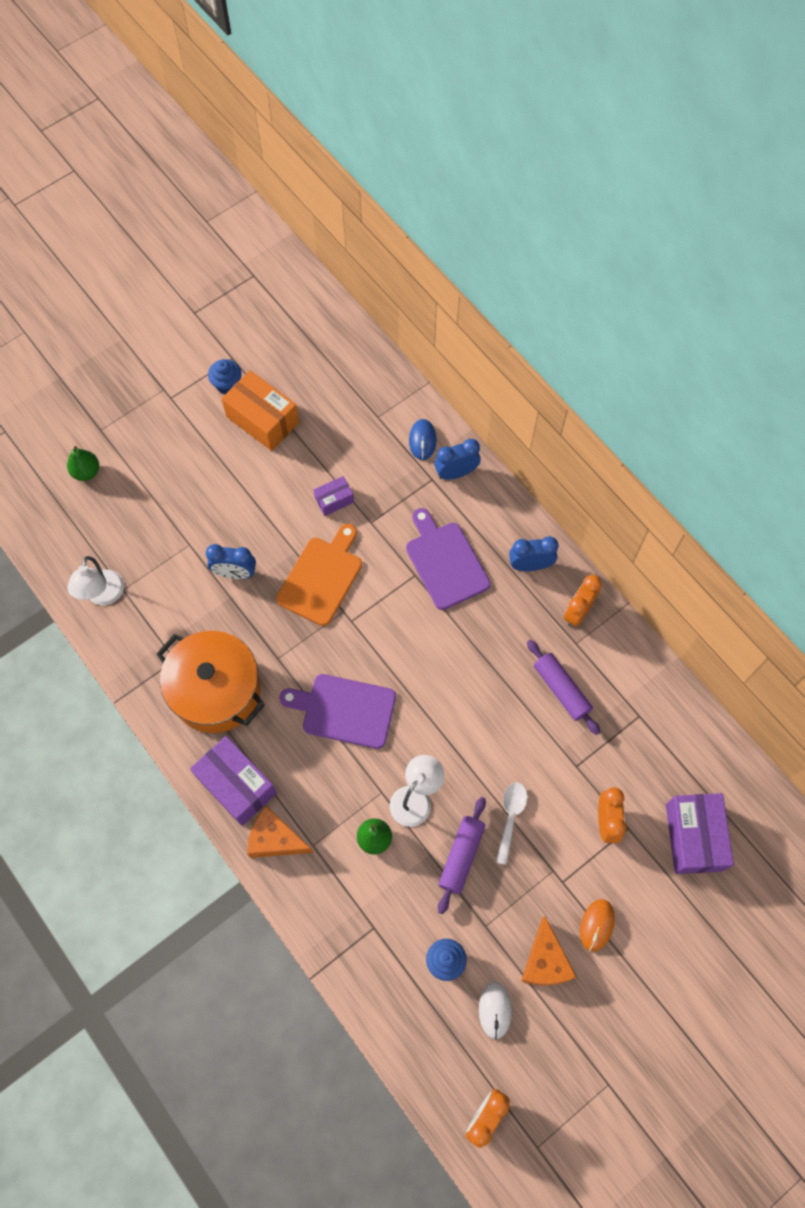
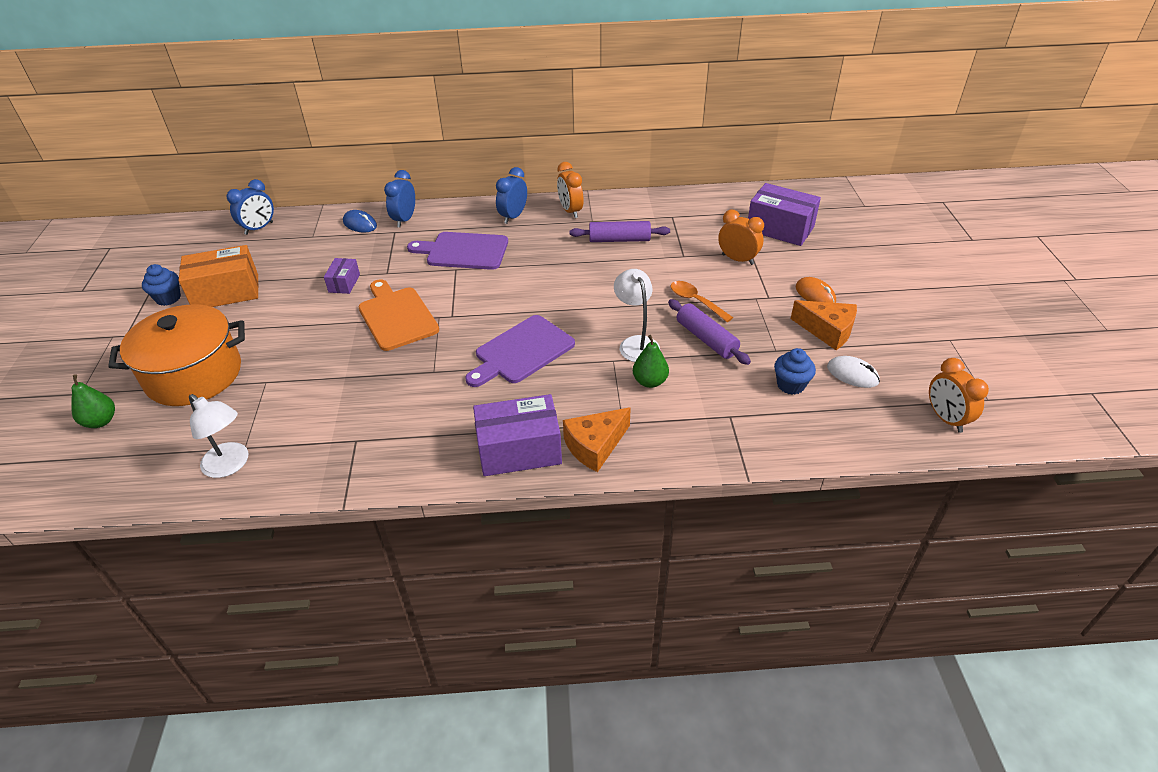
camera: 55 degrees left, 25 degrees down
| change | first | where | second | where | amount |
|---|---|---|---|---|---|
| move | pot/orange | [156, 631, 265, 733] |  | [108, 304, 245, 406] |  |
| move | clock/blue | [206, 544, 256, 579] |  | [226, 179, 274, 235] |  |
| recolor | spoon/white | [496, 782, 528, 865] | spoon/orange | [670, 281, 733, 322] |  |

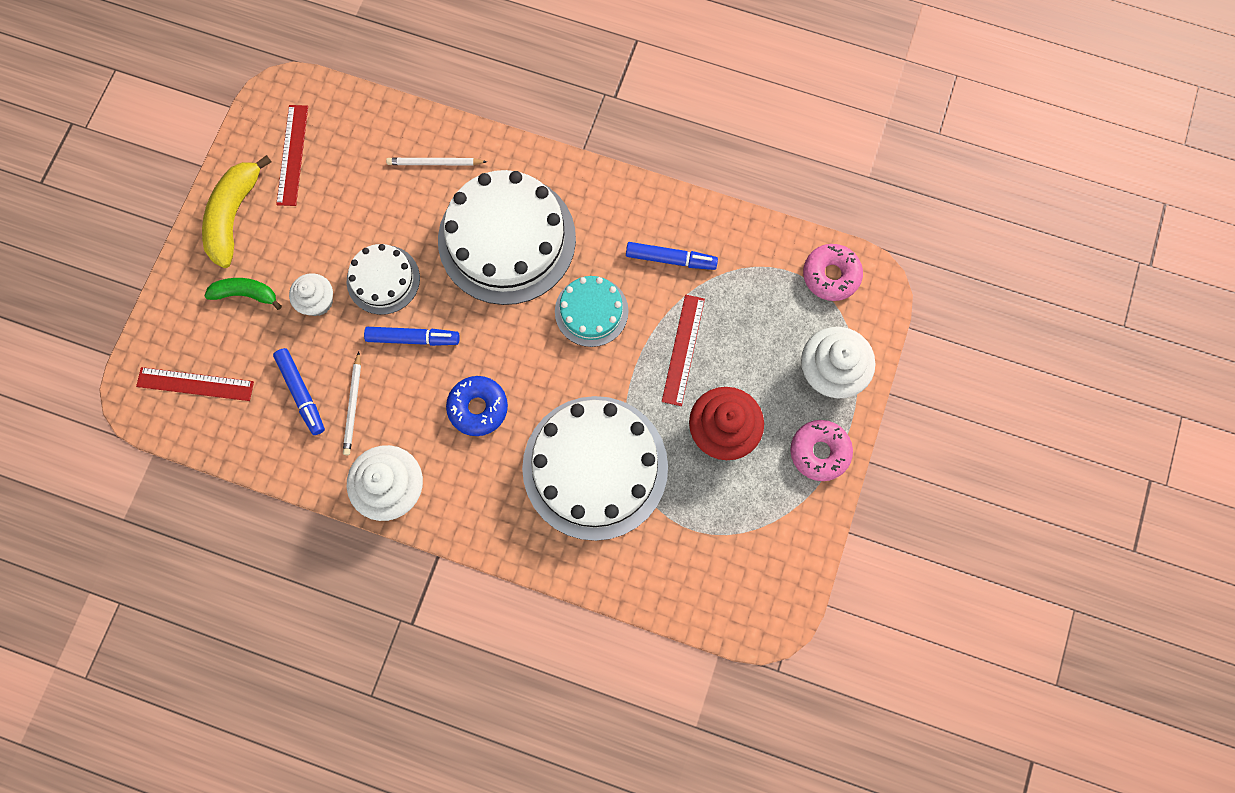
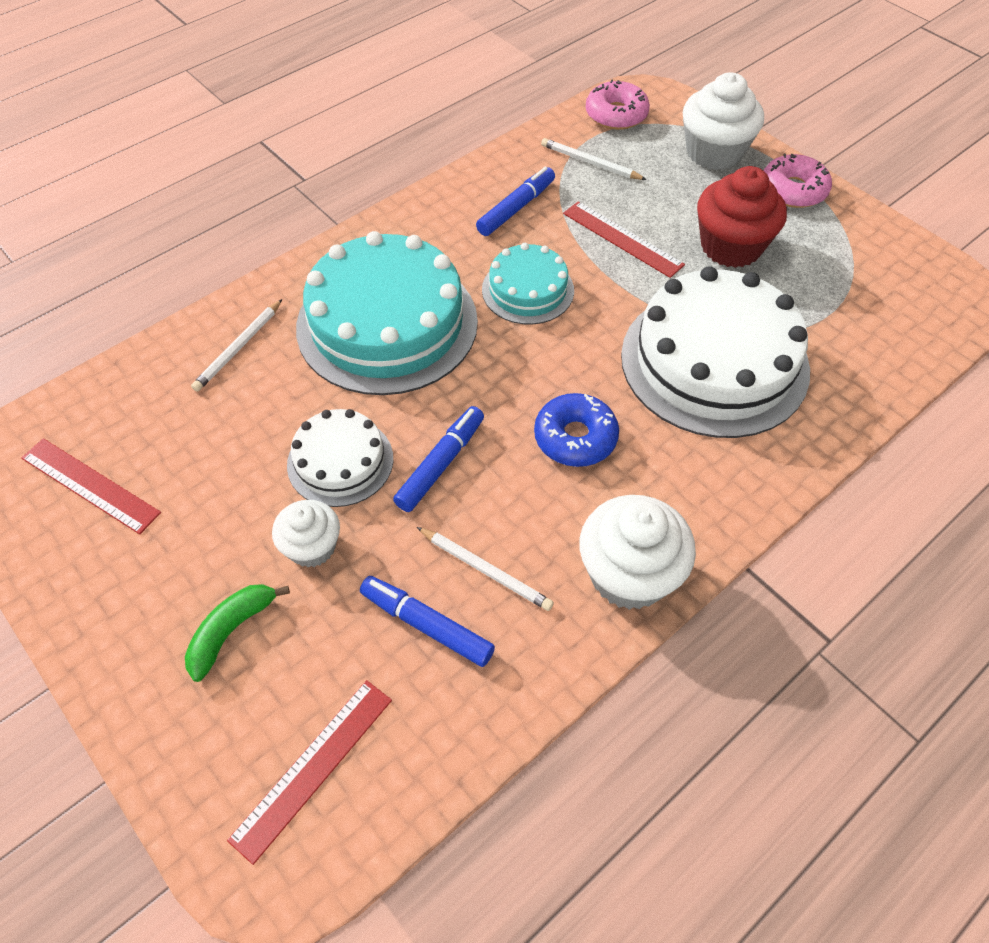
camera: 60 degrees left, 20 degrees down
| change | first | where | second | where | amount |
|---|---|---|---|---|---|
| delete | banana/yellow | [202, 155, 272, 268] |  |  |  |
| insert |  |  | pencil/white | [541, 138, 647, 180] |  |
| recolor | cake/white | [438, 170, 576, 305] | cake/turquoise | [296, 231, 478, 395] |  |
| rotate | marker/blue | [273, 348, 325, 435] |  | [360, 576, 495, 667] | 150 degrees counterclockwise |

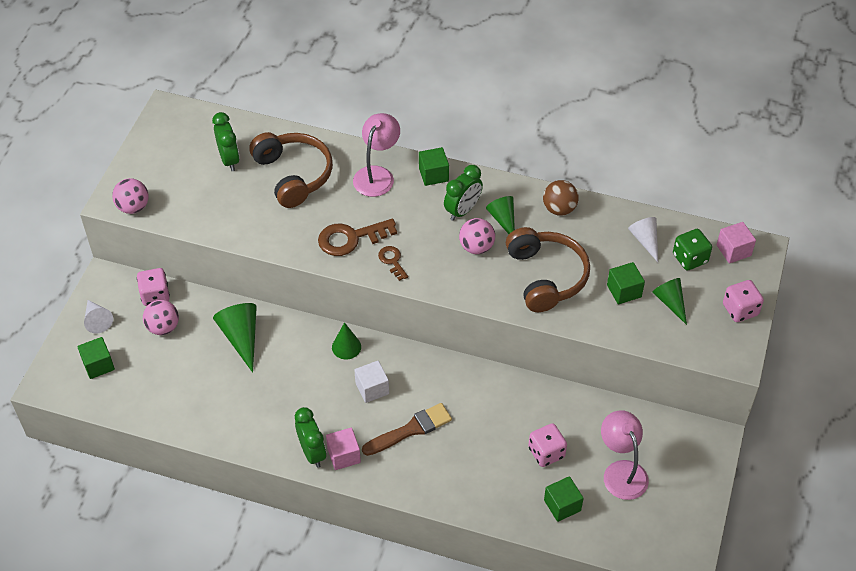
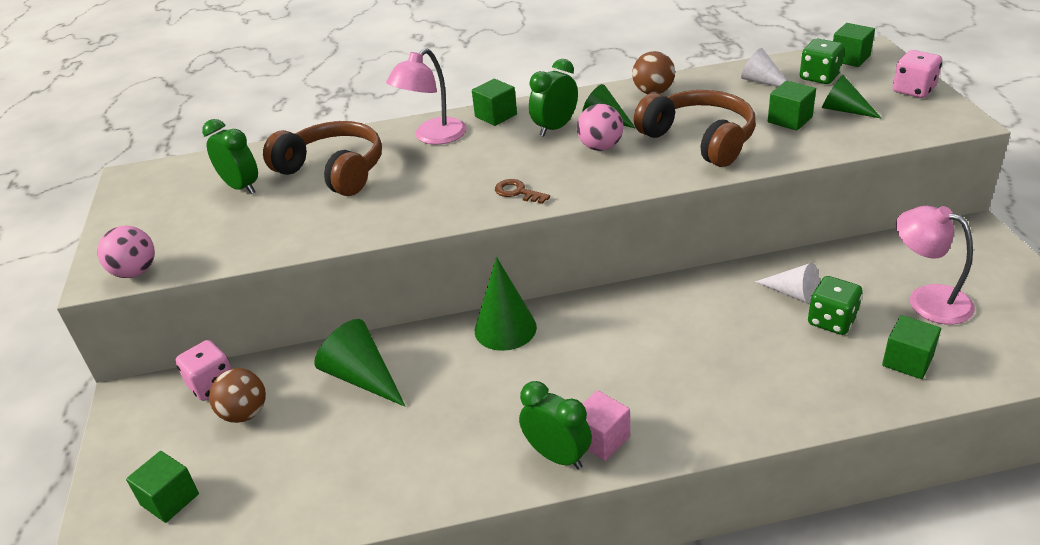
camera: 25 degrees left, 15 degrees down
| change | first | where | second | where | amount |
|---|---|---|---|---|---|
| delete | key/brown | [318, 219, 397, 256] |  |  |  |
| delete | cube/white | [354, 361, 389, 403] |  |  |  |
| delete | brush/brown | [362, 403, 452, 456] |  |  |  |
| move | cone/white | [84, 300, 113, 333] |  | [755, 263, 819, 304] |  |
| recolor | ball/pink | [143, 300, 179, 335] | ball/brown | [209, 368, 266, 423] |  |
| recolor | dice/pink | [528, 423, 567, 467] | dice/green | [808, 276, 863, 335] |  |
| recolor | cube/pink | [717, 222, 756, 263] | cube/green | [833, 23, 875, 67] |  |
| rotate | lamp/pink | [353, 113, 400, 197] |  | [386, 48, 467, 145] | 135 degrees counterclockwise |
| rotate | clock/green | [444, 165, 483, 221] |  | [529, 59, 578, 137] | 150 degrees counterclockwise |
| resize | cone/green | [332, 322, 361, 359] |  | [475, 257, 537, 351] | x1.52 |

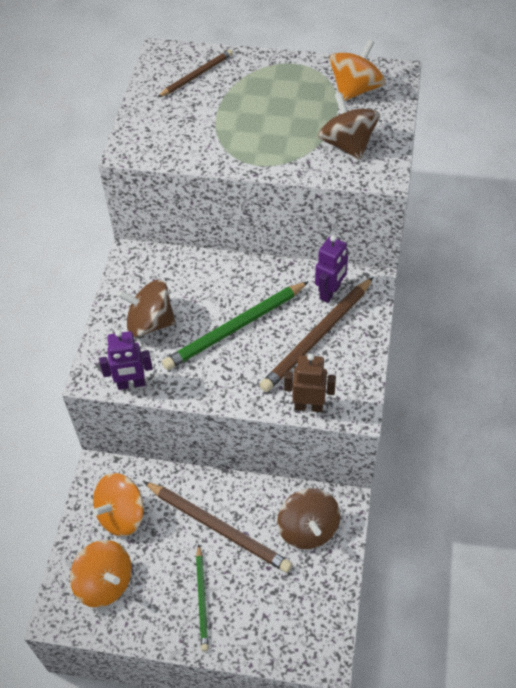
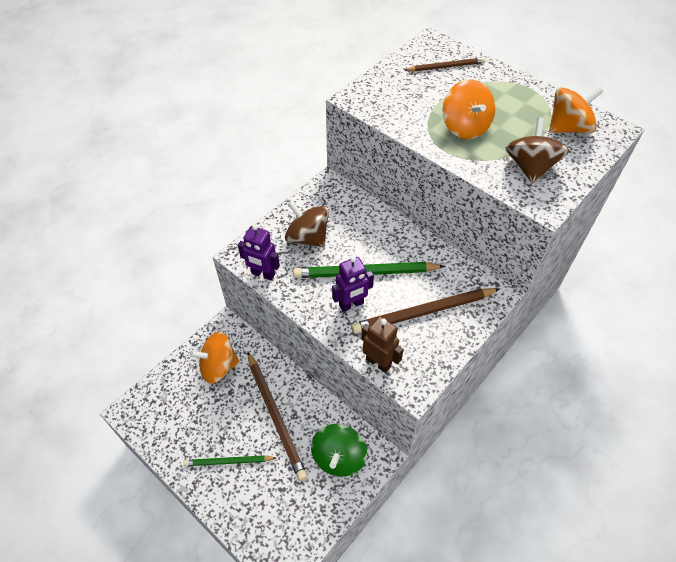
camera: 30 degrees right, 0 degrees up
| change | first | where | second | where | amount |
|---|---|---|---|---|---|
| move | spinning top/orange | [70, 540, 132, 608] |  | [442, 79, 495, 139] |  |
| move | robot/purple | [315, 235, 348, 303] |  | [332, 256, 374, 312] |  |
| recolor | spinning top/brown | [277, 488, 341, 549] | spinning top/green | [311, 424, 367, 477] |  |
| rotate | pencil/green | [196, 544, 209, 651] |  | [183, 455, 276, 466] | 60 degrees clockwise |

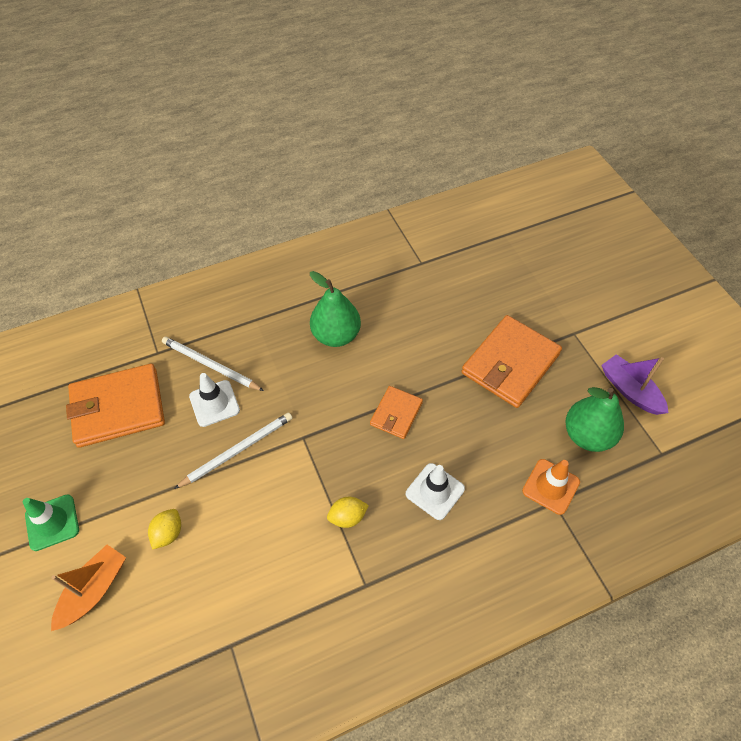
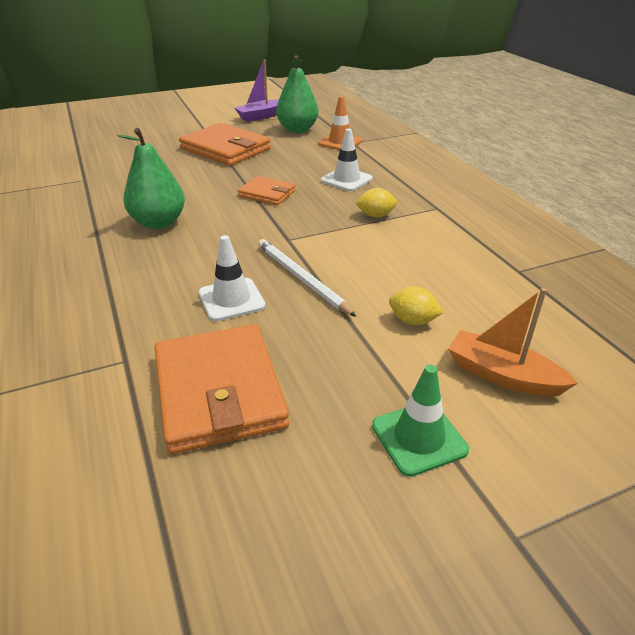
camera: 90 degrees left, 20 degrees down
| change | first | where | second | where | amount |
|---|---|---|---|---|---|
| delete | pencil/white | [162, 337, 264, 391] |  |  |  |
| rotate | lemon/yellow | [327, 497, 369, 528] |  | [355, 188, 397, 217] | 75 degrees counterclockwise |

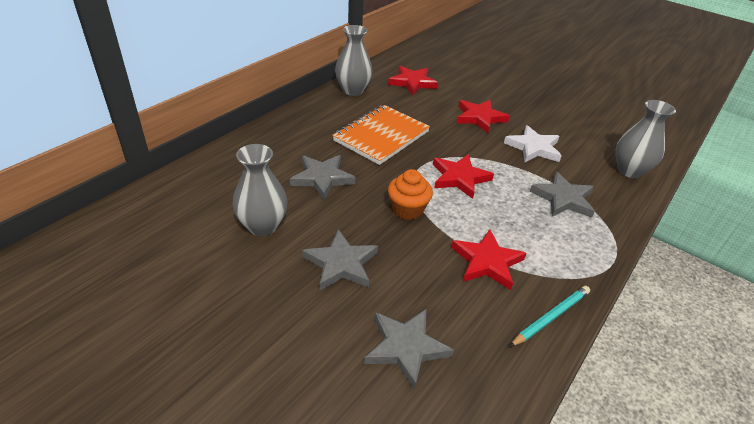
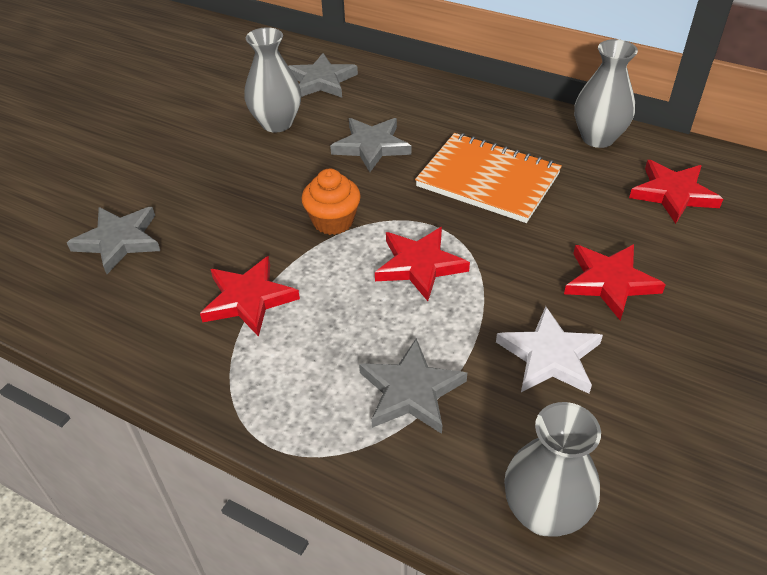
camera: 85 degrees right, 5 degrees up
| change | first | where | second | where | amount |
|---|---|---|---|---|---|
| delete | pencil/turquoise | [509, 286, 590, 347] |  |  |  |
| move | star/grey | [302, 229, 378, 290] |  | [289, 53, 358, 98] |  |

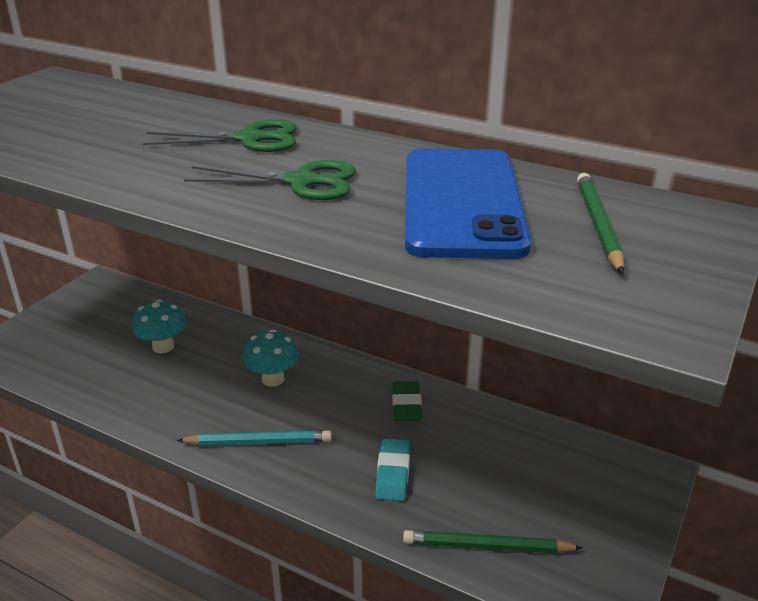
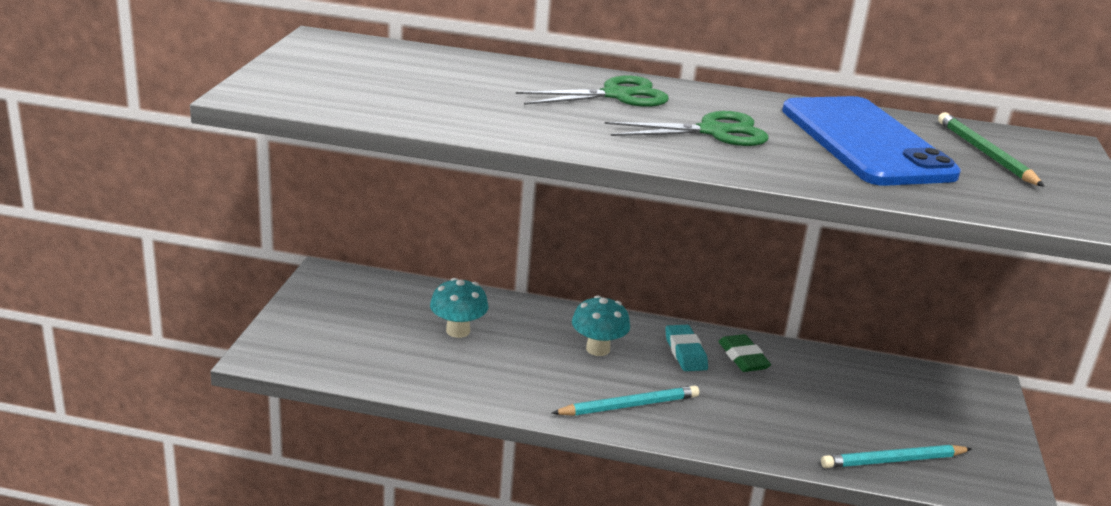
camera: 20 degrees left, 5 degrees down
| change | first | where | second | where | amount |
|---|---|---|---|---|---|
| move | eraser/turquoise | [375, 439, 410, 501] |  | [665, 325, 708, 371] |  |
| recolor | pencil/green | [403, 530, 583, 553] | pencil/turquoise | [821, 445, 972, 468] |  |

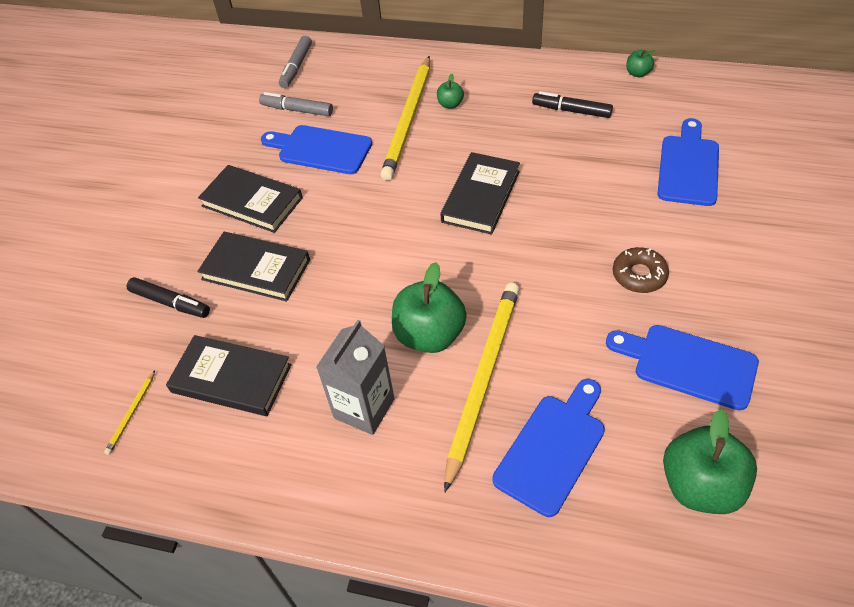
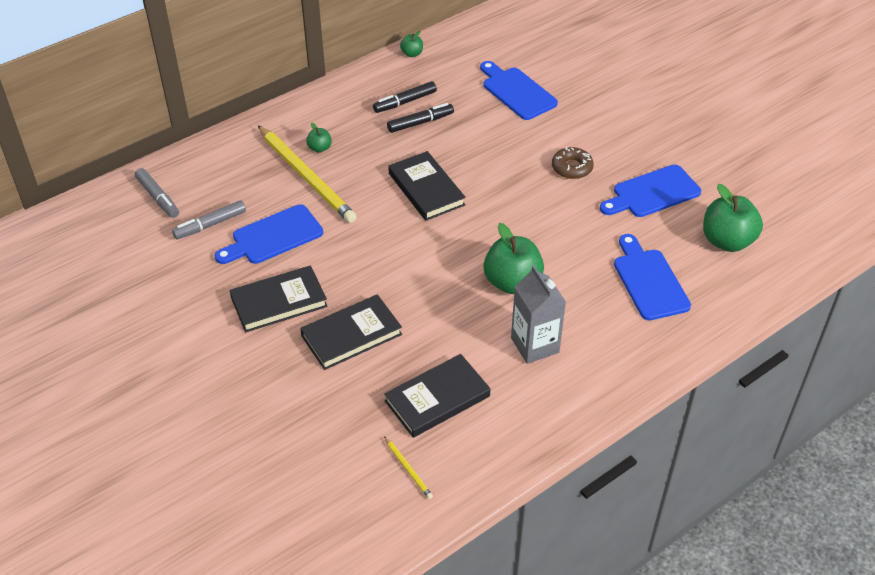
camera: 55 degrees left, 5 degrees down
| change | first | where | second | where | amount |
|---|---|---|---|---|---|
| delete | pencil/yellow | [444, 283, 520, 492] |  |  |  |
| move | marker/black | [127, 277, 210, 318] |  | [387, 103, 454, 133] |  |

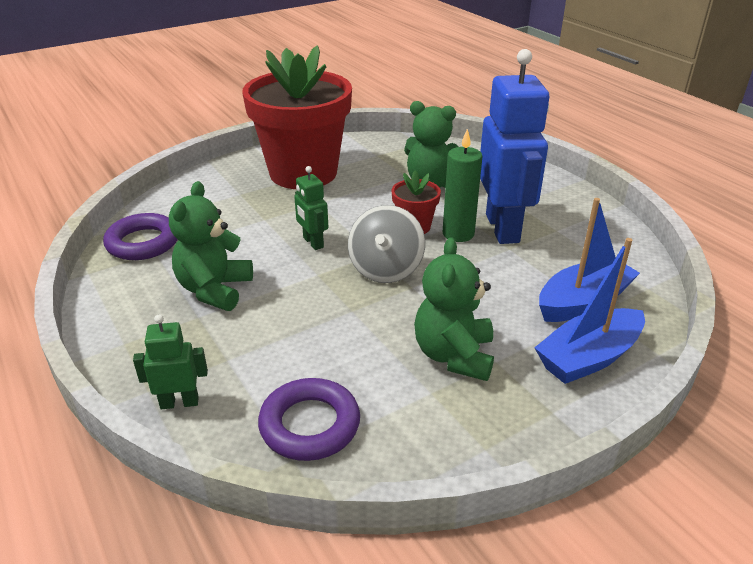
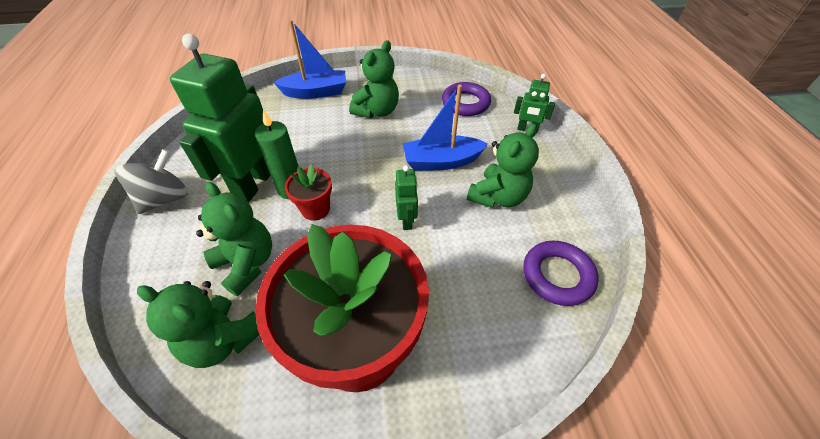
camera: 155 degrees left, 15 degrees up
| change | first | where | second | where | amount |
|---|---|---|---|---|---|
| insert |  |  | teddy bear/green | [137, 281, 260, 368] |  |
| move | spinning top/grey | [348, 205, 425, 283] |  | [115, 149, 188, 214] |  |
| move | boat/blue | [539, 198, 640, 322] |  | [403, 85, 488, 170] |  |
| recolor | robot/blue | [480, 49, 549, 244] | robot/green | [170, 33, 271, 202] |  |

